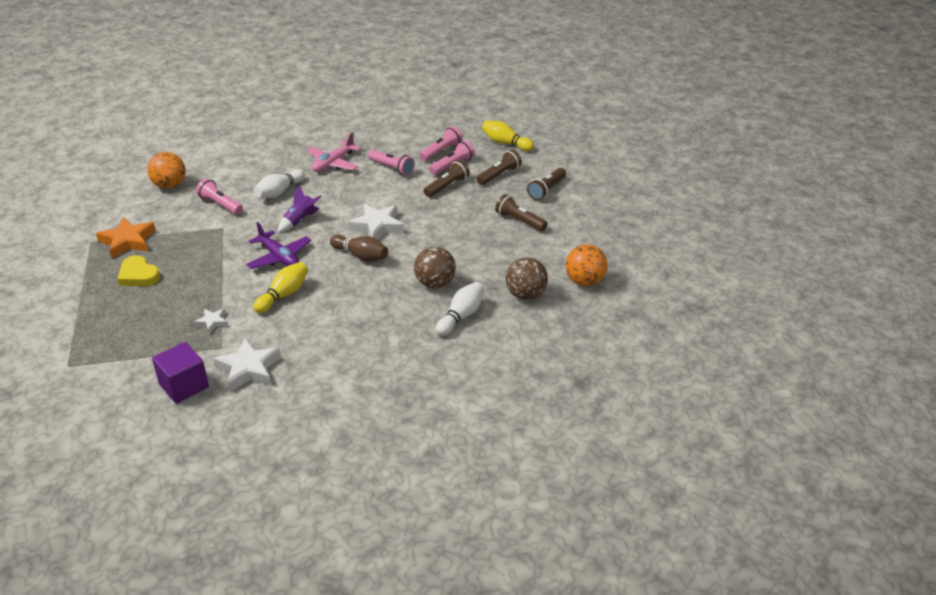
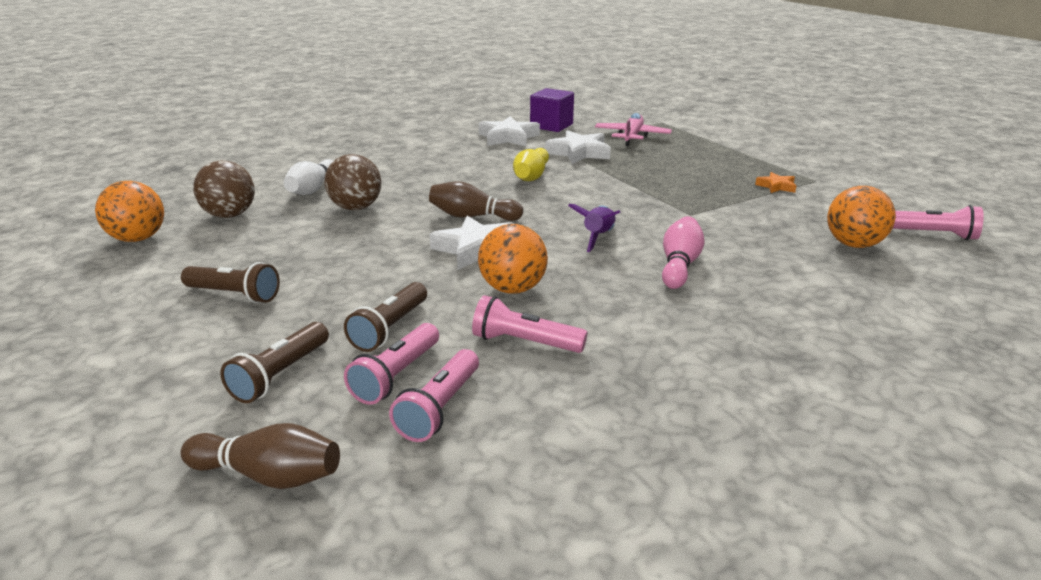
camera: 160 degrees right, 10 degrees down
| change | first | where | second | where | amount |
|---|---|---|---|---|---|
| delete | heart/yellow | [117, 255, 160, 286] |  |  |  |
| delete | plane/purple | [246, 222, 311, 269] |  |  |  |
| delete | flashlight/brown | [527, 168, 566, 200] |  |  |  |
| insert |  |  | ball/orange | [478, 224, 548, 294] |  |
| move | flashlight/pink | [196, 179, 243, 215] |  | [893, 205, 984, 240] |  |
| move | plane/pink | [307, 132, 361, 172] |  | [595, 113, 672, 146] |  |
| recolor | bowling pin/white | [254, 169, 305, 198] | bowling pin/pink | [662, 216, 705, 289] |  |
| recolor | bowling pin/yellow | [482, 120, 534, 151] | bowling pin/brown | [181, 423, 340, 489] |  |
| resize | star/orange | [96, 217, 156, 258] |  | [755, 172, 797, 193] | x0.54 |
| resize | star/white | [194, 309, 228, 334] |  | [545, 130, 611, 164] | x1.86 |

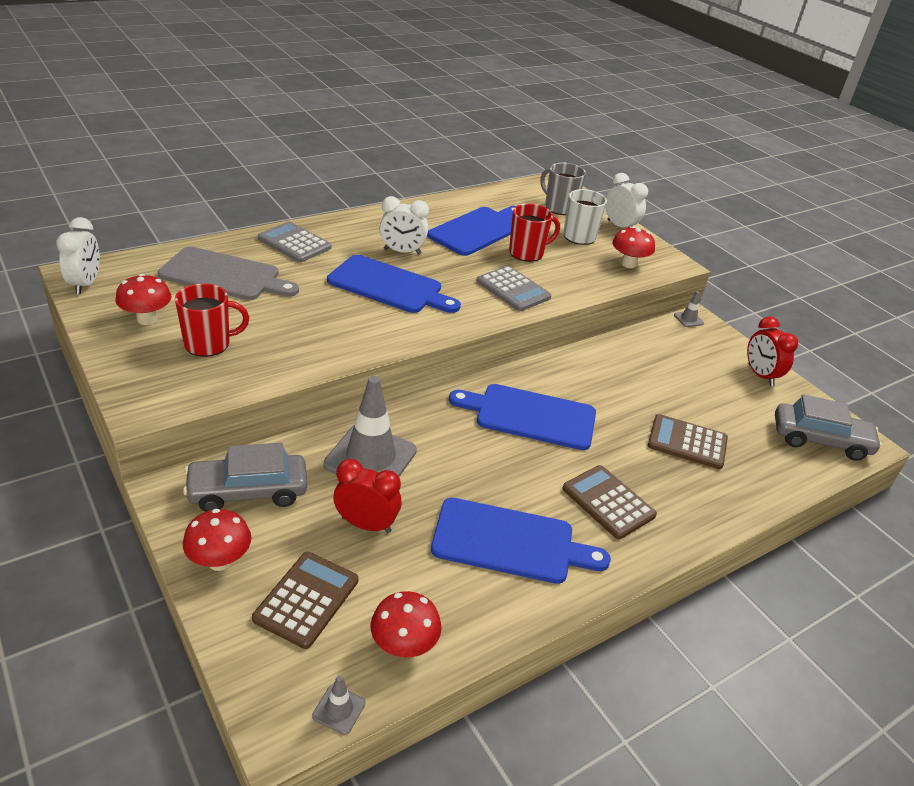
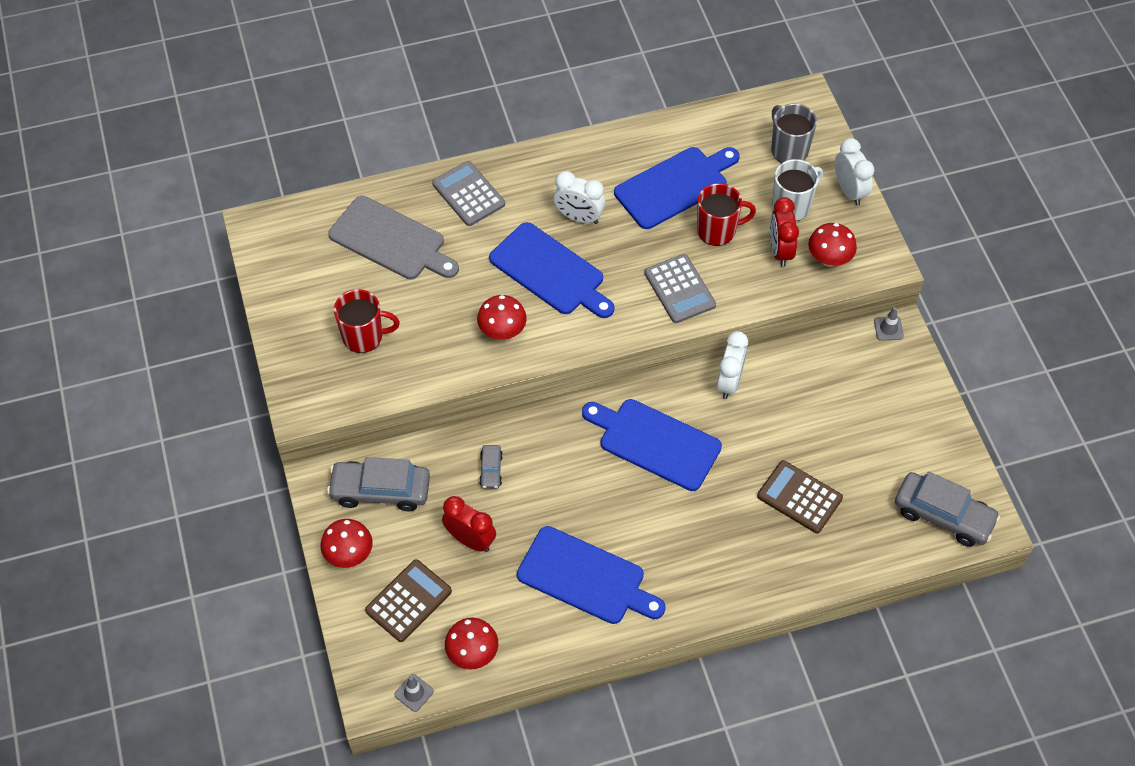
camera: 20 degrees right, 20 degrees up
| change | first | where | second | where | amount |
|---|---|---|---|---|---|
| delete | calculator/brown | [562, 465, 657, 539] |  |  |  |
| move | clock/white | [56, 217, 100, 295] |  | [717, 331, 748, 399] |  |
| move | mushroom/red | [115, 274, 171, 325] |  | [477, 295, 527, 340] |  |
| move | clock/red | [747, 317, 798, 386] |  | [770, 197, 799, 267] |  |
| replace | traffic cone/grey | [324, 376, 417, 477] | car/grey | [479, 445, 503, 489] |  |

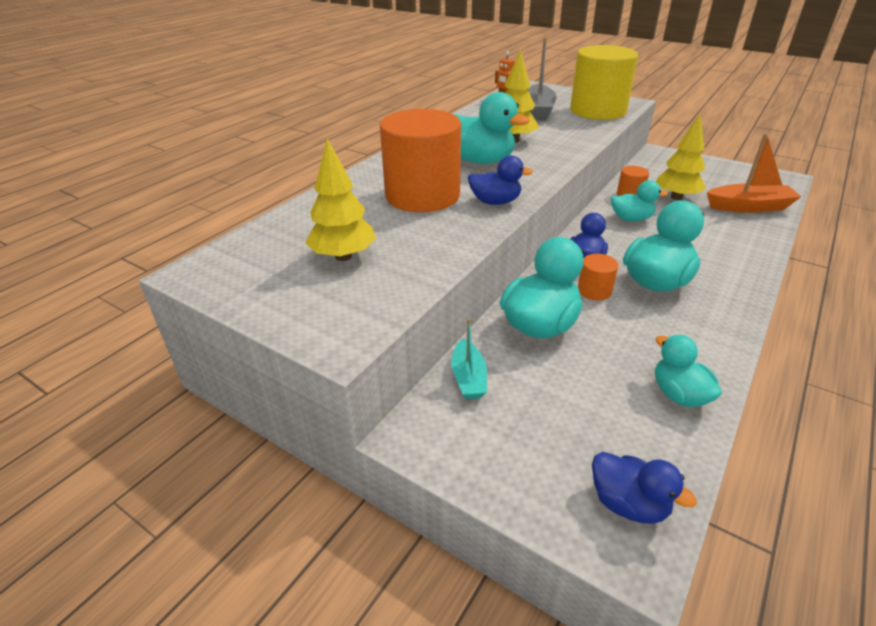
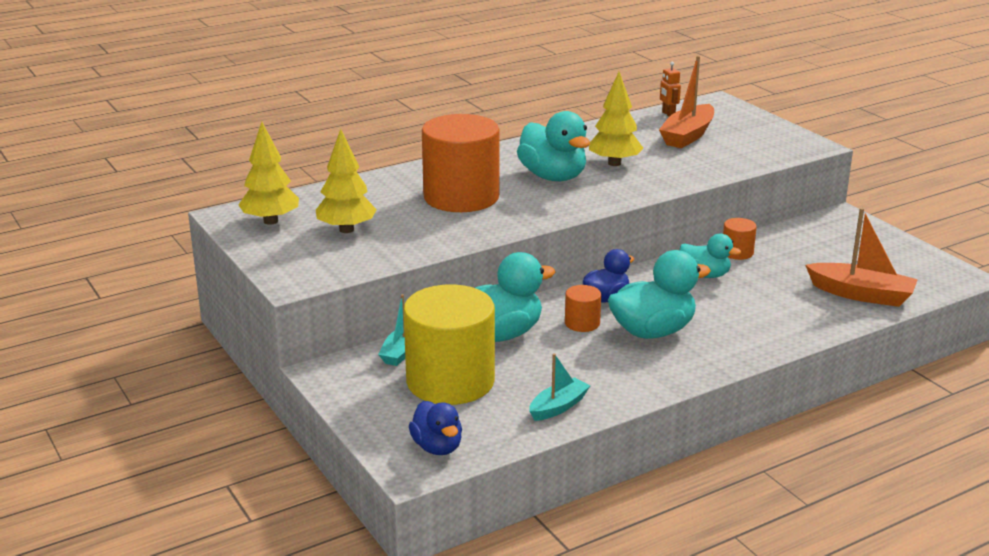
camera: 25 degrees right, 10 degrees down
| change | first | where | second | where | amount |
|---|---|---|---|---|---|
| delete | duck/blue | [468, 155, 533, 205] |  |  |  |
| move | cylinder/yellow | [570, 45, 638, 120] |  | [404, 284, 495, 405] |  |
| move | tree/yellow | [656, 114, 706, 200] |  | [238, 122, 299, 225] |  |
| replace | duck/turquoise | [655, 335, 722, 407] | boat/turquoise | [529, 353, 590, 421] |  |
| recolor | boat/grey | [528, 37, 557, 120] | boat/orange | [659, 56, 714, 148] |  |

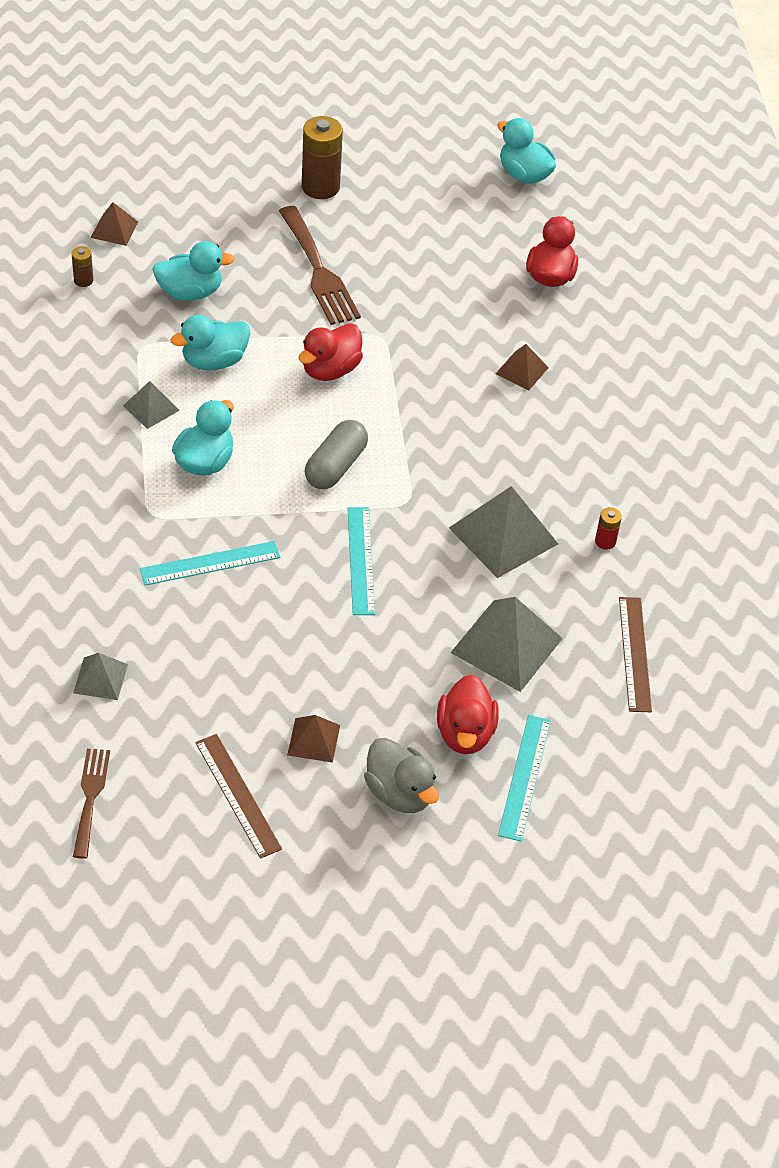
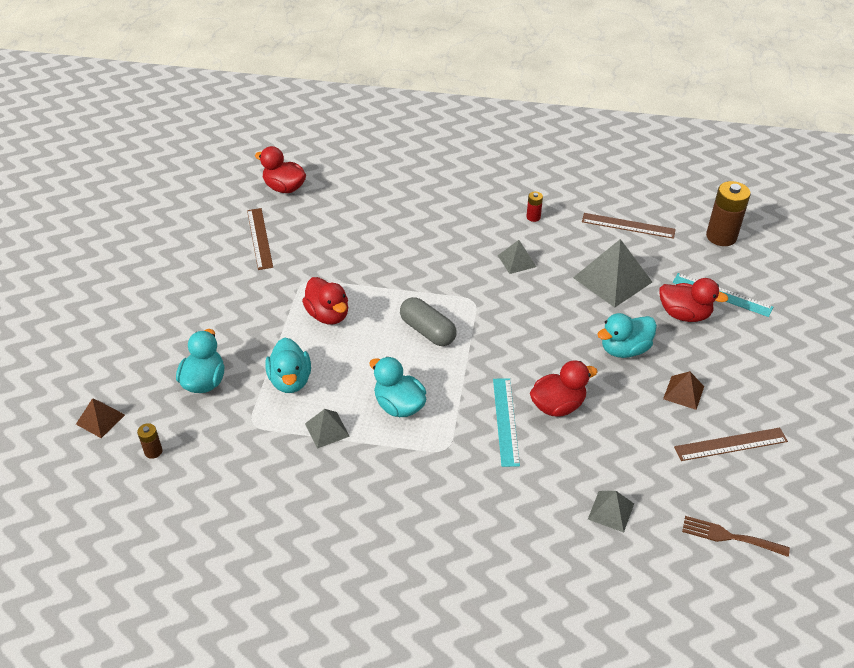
camera: 70 degrees left, 5 degrees down
| change | first | where | second | where | amount |
|---|---|---|---|---|---|
| delete | fork/brown | [279, 206, 361, 325] |  |  |  |
| delete | ruler/turquoise | [348, 507, 375, 615] |  |  |  |
| delete | duck/grey | [364, 738, 439, 813] |  |  |  |
| delete | pyramid/brown | [496, 344, 549, 390] |  |  |  |
| insert |  |  | ruler/brown | [247, 208, 273, 270] |  |
| insert |  |  | duck/red | [530, 360, 598, 417] |  |
| move | battery/brown | [302, 116, 343, 199] |  | [706, 181, 751, 246] |  |
| move | duck/turquoise | [497, 118, 556, 184] |  | [597, 313, 657, 358] |  |
| resize | pyramid/grey | [449, 486, 558, 578] |  | [498, 240, 536, 274] | x0.54 |

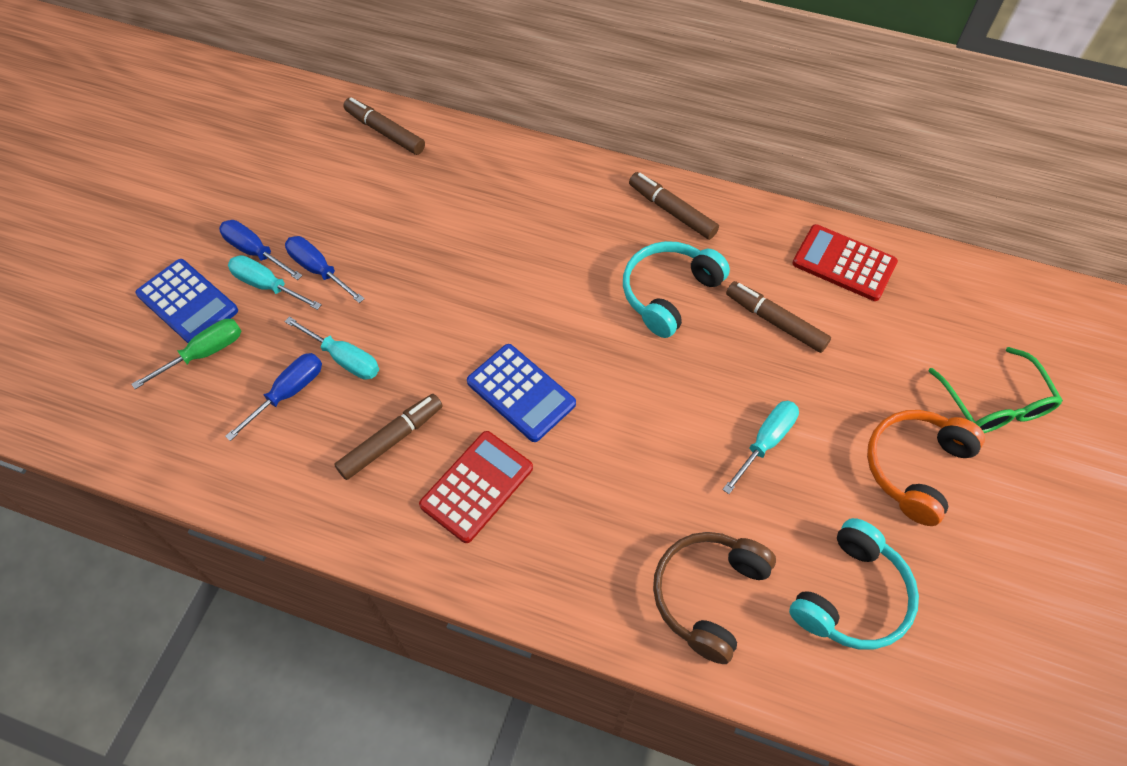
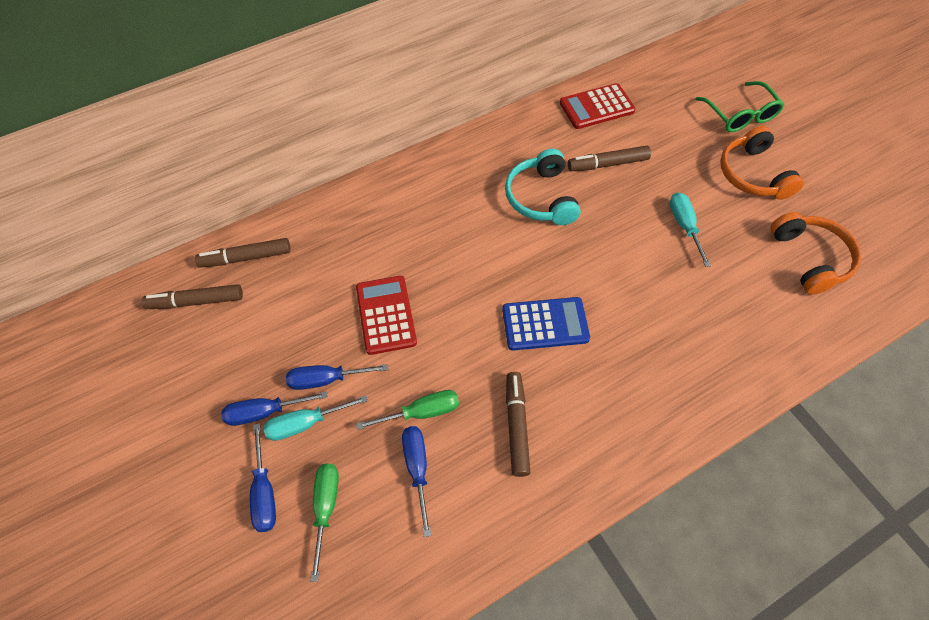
camera: 50 degrees left, 0 degrees up
| change | first | where | second | where | amount |
|---|---|---|---|---|---|
| delete | headphones/brown | [653, 532, 776, 664] |  |  |  |
| move | calculator/red | [419, 431, 533, 543] |  | [356, 276, 417, 355] |  |
| move | marker/brown | [629, 172, 719, 240] |  | [142, 284, 243, 309] |  |
| replace | calculator/blue | [136, 259, 238, 343] | screwdriver/blue | [250, 423, 276, 532] |  |
| recolor | screwdriver/turquoise | [284, 317, 379, 380] | screwdriver/green | [356, 390, 459, 430] |  |
| recolor | headphones/turquoise | [789, 518, 919, 650] | headphones/orange | [771, 212, 861, 295] |  |
| rotate | glasses/green | [928, 347, 1063, 433] |  | [695, 81, 784, 132] | 45 degrees clockwise |

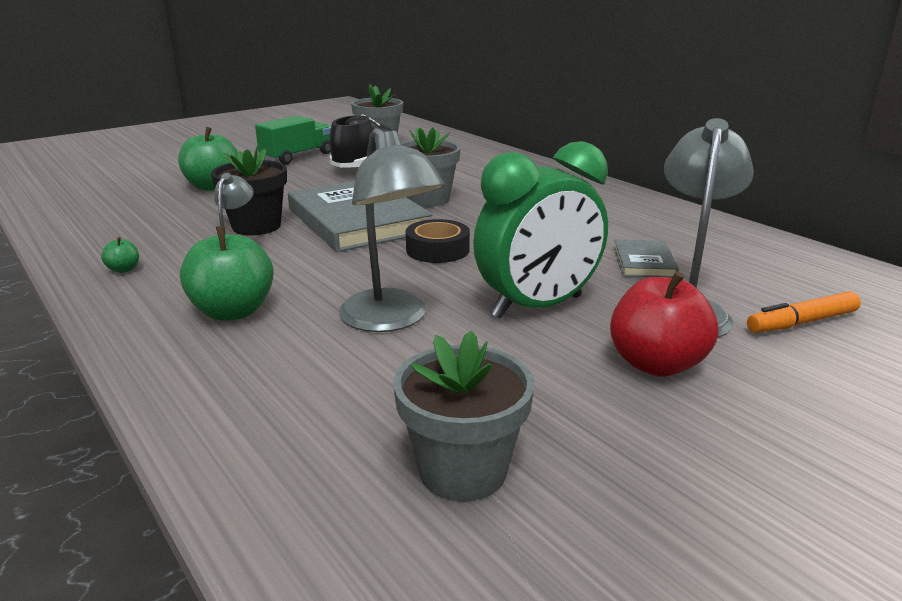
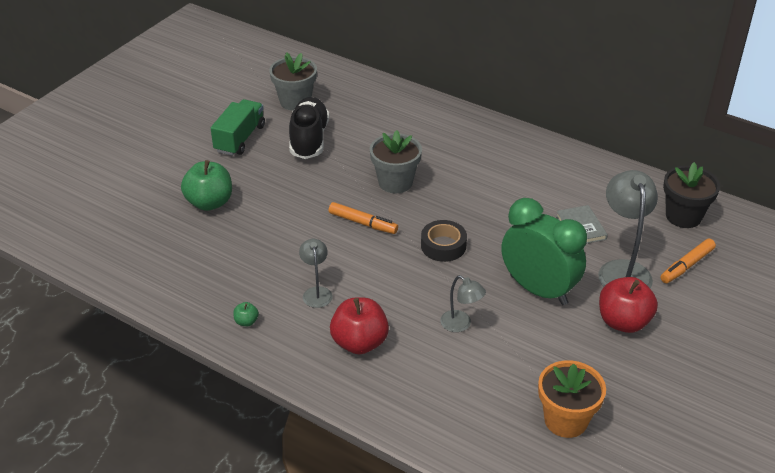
camera: 20 degrees left, 15 degrees up
| change | first | where | second | where | amount |
|---|---|---|---|---|---|
| move | flower pot/black | [211, 146, 287, 235] |  | [663, 162, 720, 228] |  |
| replace | book/grey | [288, 181, 432, 252] | marker/orange | [329, 202, 398, 234] |  |
| recolor | apple/green | [180, 226, 274, 321] | apple/red | [330, 297, 389, 354] |  |
| recolor | flower pot/grey | [393, 330, 534, 502] | flower pot/orange | [538, 360, 606, 438] |  |
| rotate | clock/green | [473, 141, 608, 319] |  | [501, 198, 587, 305] | 90 degrees counterclockwise |
| resize | lamp/grey | [339, 128, 445, 332] |  | [440, 275, 486, 332] | x0.55 |

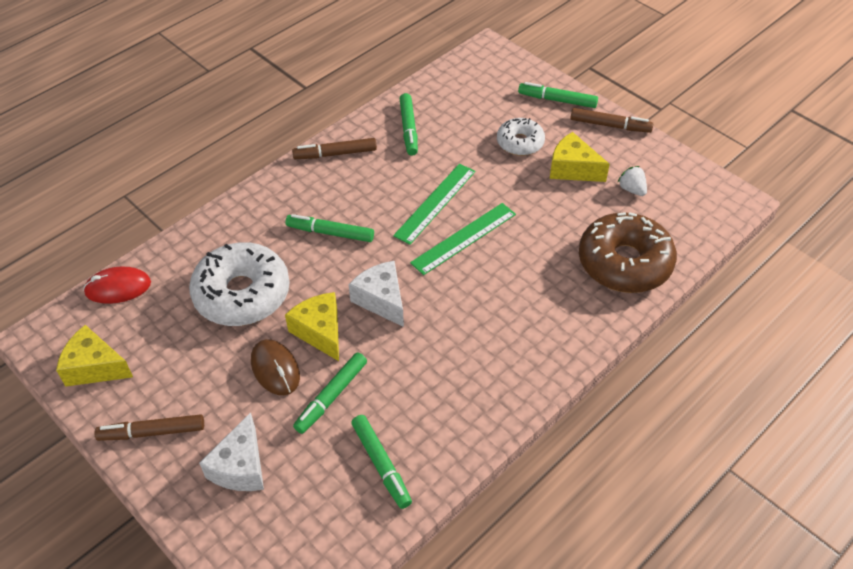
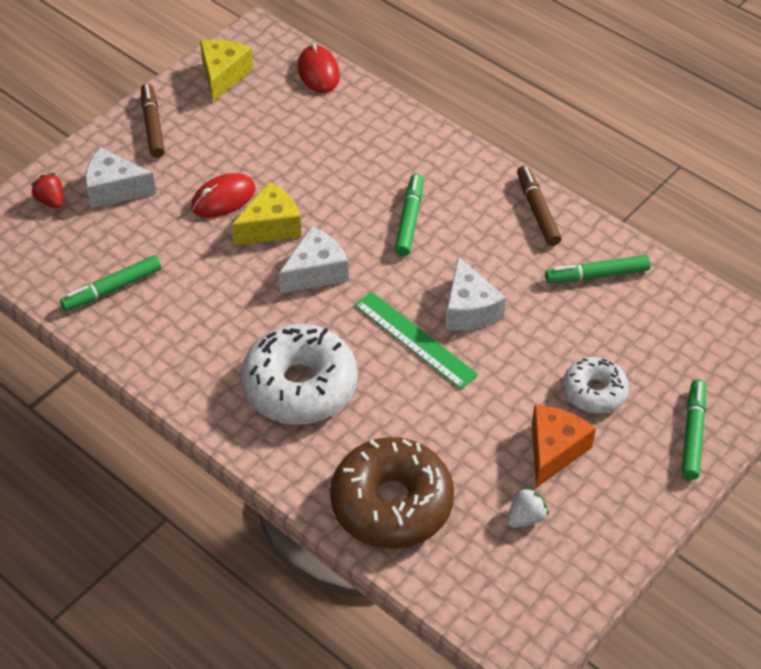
camera: 85 degrees right, 0 degrees up
| change | first | where | second | where | amount |
|---|---|---|---|---|---|
| delete | marker/green | [293, 352, 367, 434] |  |  |  |
| delete | marker/brown | [570, 108, 653, 133] |  |  |  |
| insert |  |  | strawberry/red | [31, 173, 63, 208] |  |
| move | donut/white | [189, 242, 290, 326] |  | [241, 324, 358, 425] |  |
| replace | ruler/green | [393, 164, 476, 245] | cheese/white | [446, 256, 506, 331] |  |
| recolor | mouse/brown | [251, 339, 300, 395] | mouse/red | [191, 173, 255, 218] |  |
| recolor | cheese/yellow | [550, 132, 610, 182] | cheese/orange | [532, 405, 596, 488] |  |

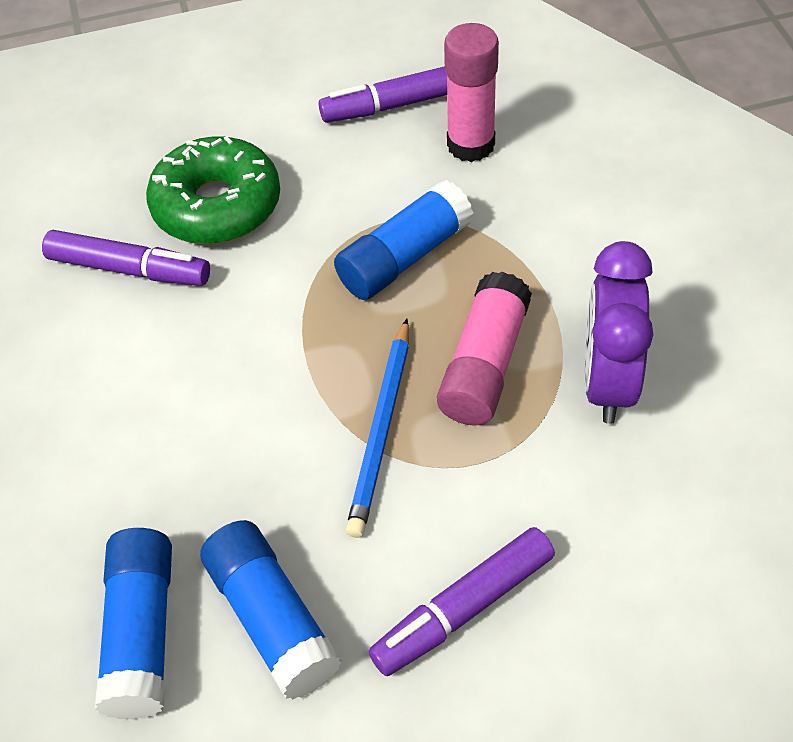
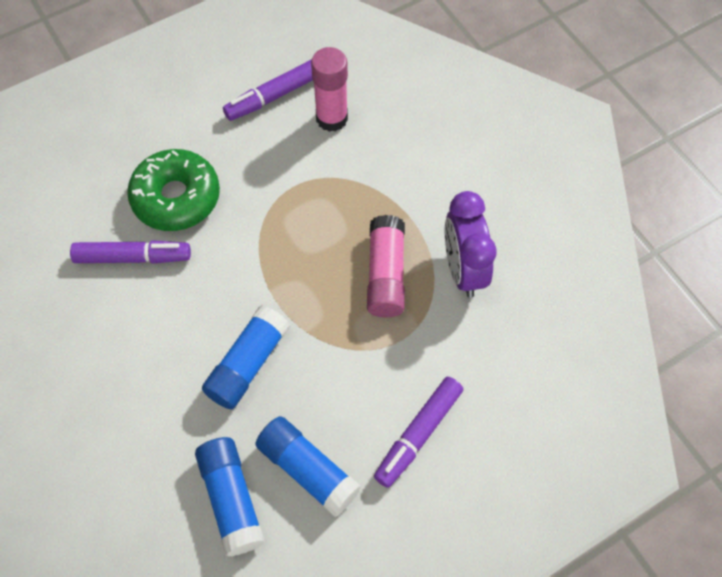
camera: 20 degrees left, 10 degrees up
| change | first | where | second | where | amount |
|---|---|---|---|---|---|
| delete | pencil/blue | [346, 319, 409, 538] |  |  |  |
| move | glue stick/blue | [334, 180, 473, 300] |  | [202, 305, 290, 409] |  |

